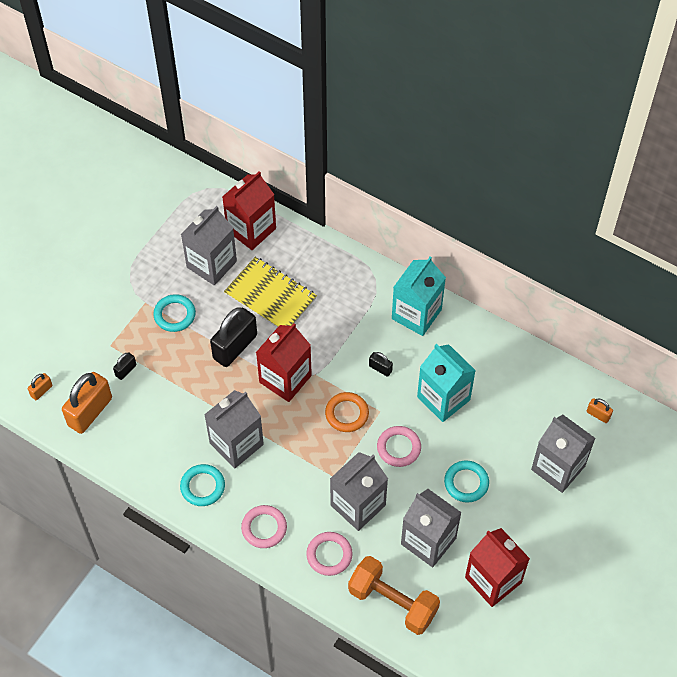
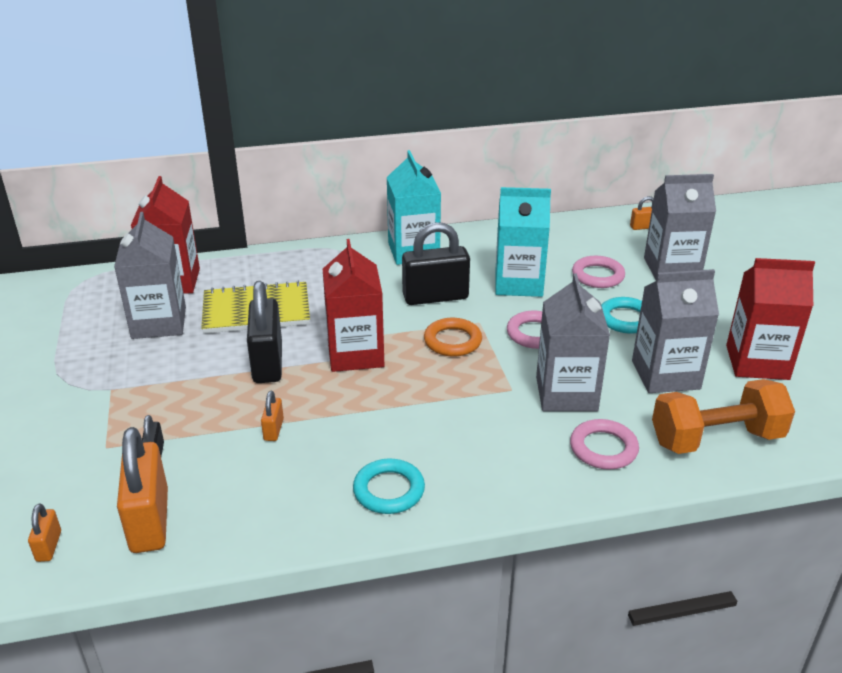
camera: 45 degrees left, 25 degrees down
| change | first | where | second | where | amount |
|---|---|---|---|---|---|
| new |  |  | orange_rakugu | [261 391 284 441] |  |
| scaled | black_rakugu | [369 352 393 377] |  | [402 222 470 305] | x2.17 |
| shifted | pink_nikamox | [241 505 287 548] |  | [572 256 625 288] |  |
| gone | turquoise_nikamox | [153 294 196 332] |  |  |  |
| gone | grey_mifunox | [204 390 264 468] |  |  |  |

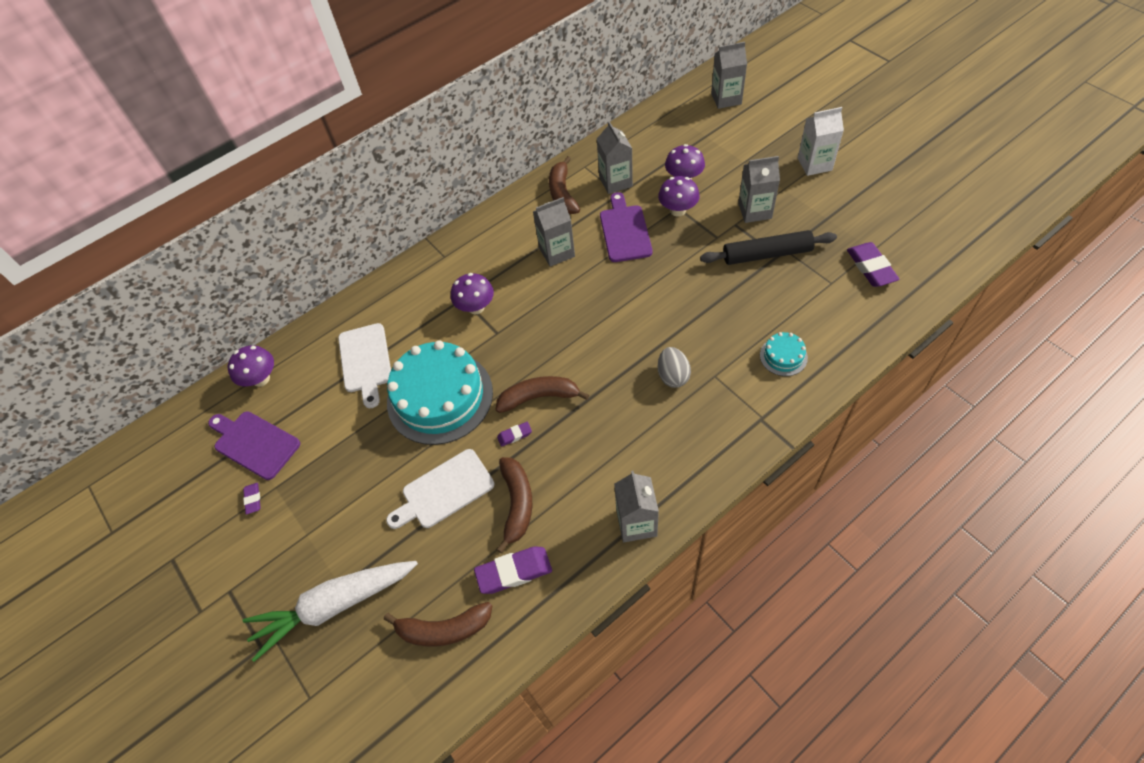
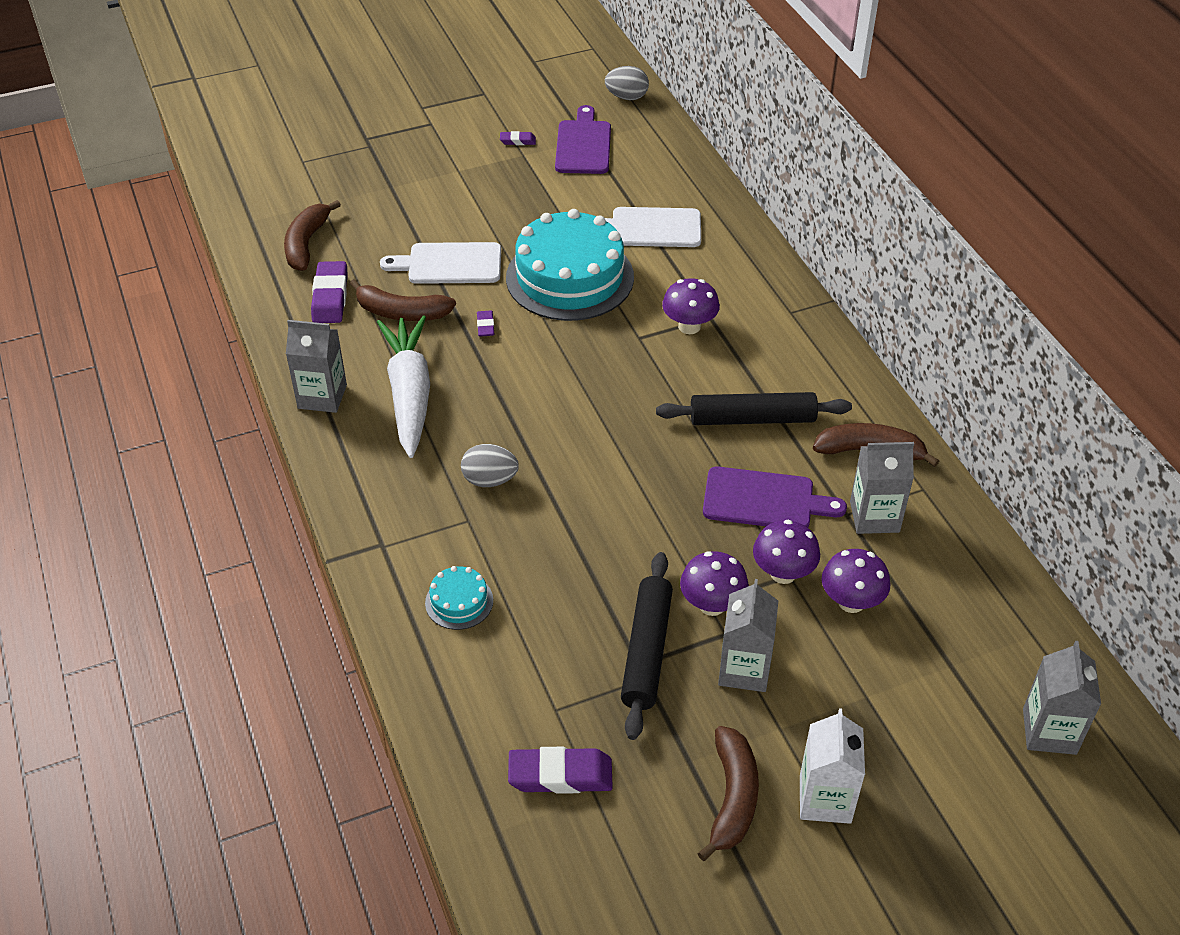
camera: 100 degrees right, 10 degrees down
| change | first | where | second | where | amount |
|---|---|---|---|---|---|
| shifted | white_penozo | [243 561 418 662] |  | [377 315 430 458] |  |
| rotated | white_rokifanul | [386 449 494 529] |  | [380 242 501 284] | 75 degrees counterclockwise |
| rotated | purple_rokifanul | [208 411 300 480] |  | [555 105 611 174] | 45 degrees counterclockwise |
| new |  |  | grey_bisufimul | [605 66 649 100] |  |
| swapped | grey_mifunox | [533 197 575 267] | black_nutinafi | [656 392 852 425] |  |
| shifted | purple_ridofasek | [227 345 274 387] |  | [680 551 749 616] |  |
| shifted | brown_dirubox | [496 376 589 413] |  | [697 726 759 861] |  |

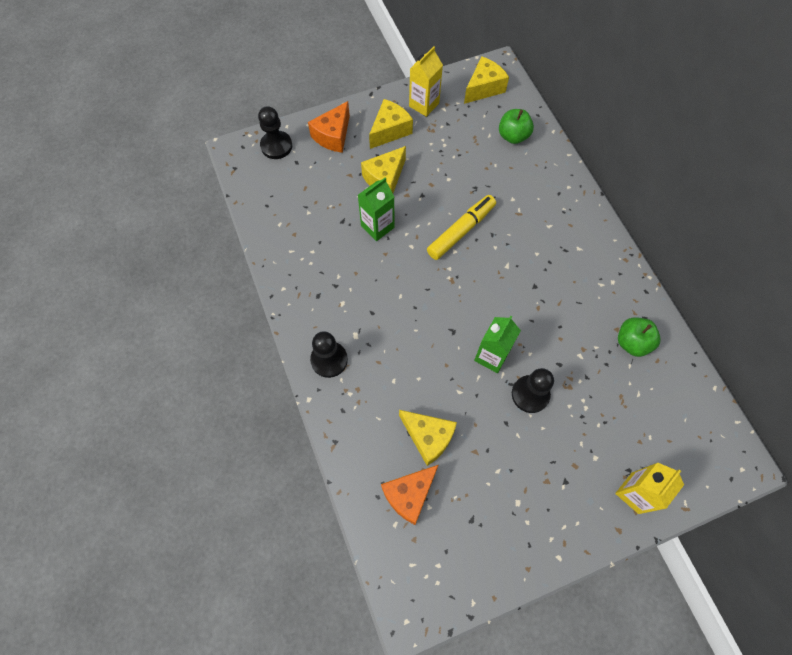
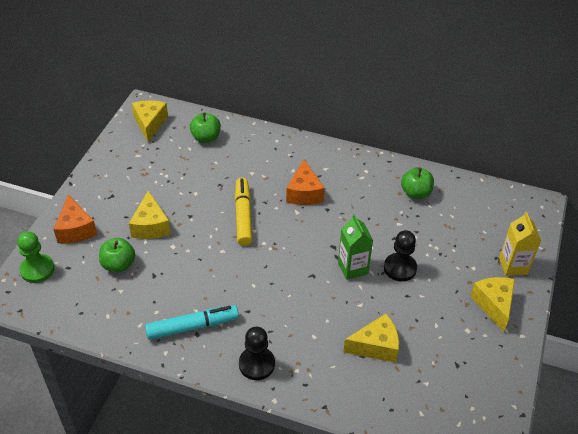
camera: 50 degrees left, 20 degrees down
| change | first | where | second | where | amount |
|---|---|---|---|---|---|
| repainted | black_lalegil | [258 106 292 159] | green_lalegil | [17 231 55 283] |  |
| new |  |  | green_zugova | [99 238 135 272] |  |
| new |  |  | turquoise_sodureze | [145 305 239 340] |  |
| shifted | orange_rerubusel | [381 465 438 525] |  | [286 159 325 205] |  |
| shifted | yellow_rerubusel | [369 99 413 149] |  | [470 277 515 332] |  |
| gone | green_mifunox | [358 178 394 241] |  |  |  |
| gone | yellow_mifunox | [409 47 443 117] |  |  |  |

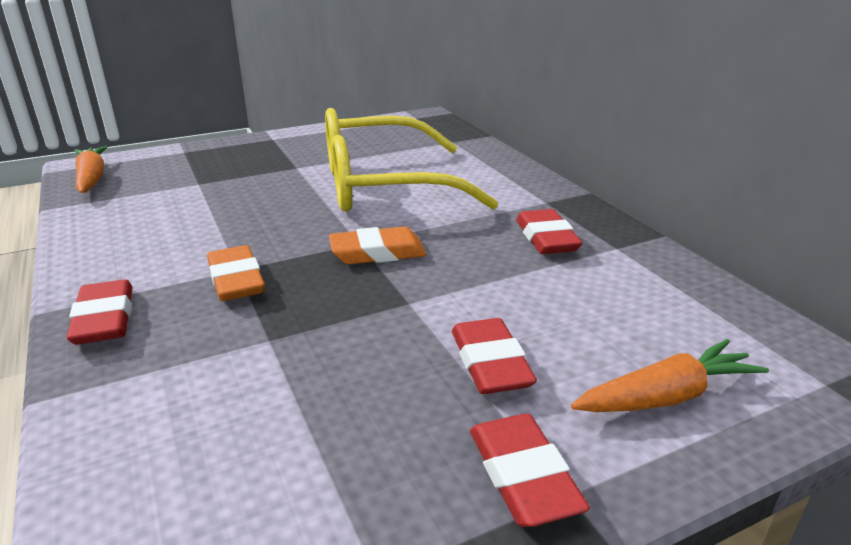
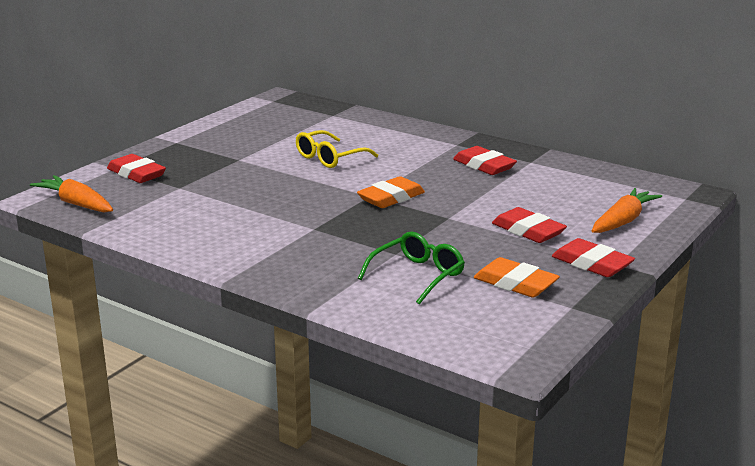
camera: 30 degrees left, 5 degrees down
| change | first | where | second | where | amount |
|---|---|---|---|---|---|
| shifted | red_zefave | [67 279 133 345] |  | [107 154 166 183] |  |
| scaled | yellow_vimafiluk | [325 108 498 212] |  | [296 130 378 168] | x0.47 |
| new |  |  | green_vimafiluk | [358 232 465 305] |  |
| shifted | orange_zefave | [207 245 265 301] |  | [474 257 560 297] |  |

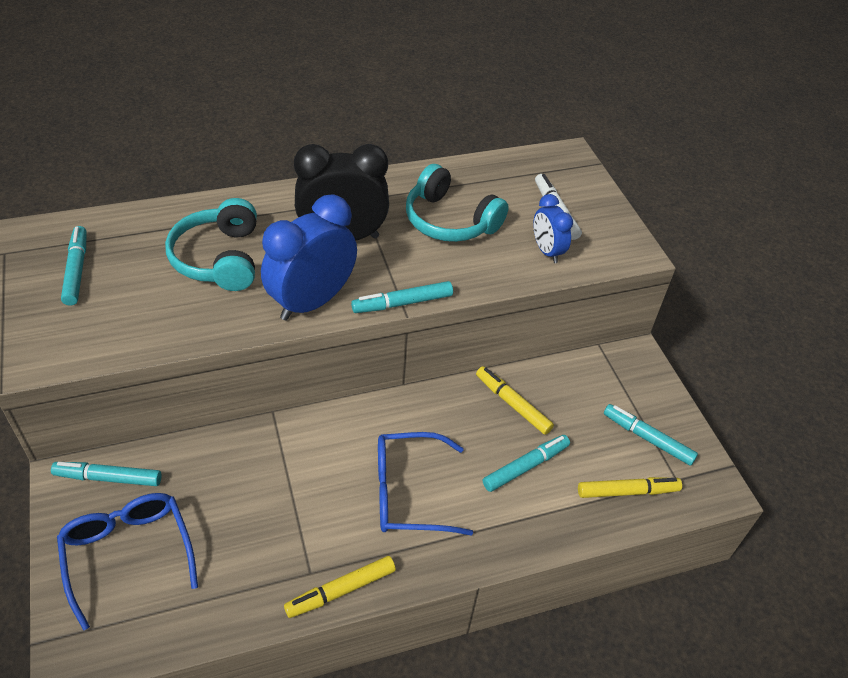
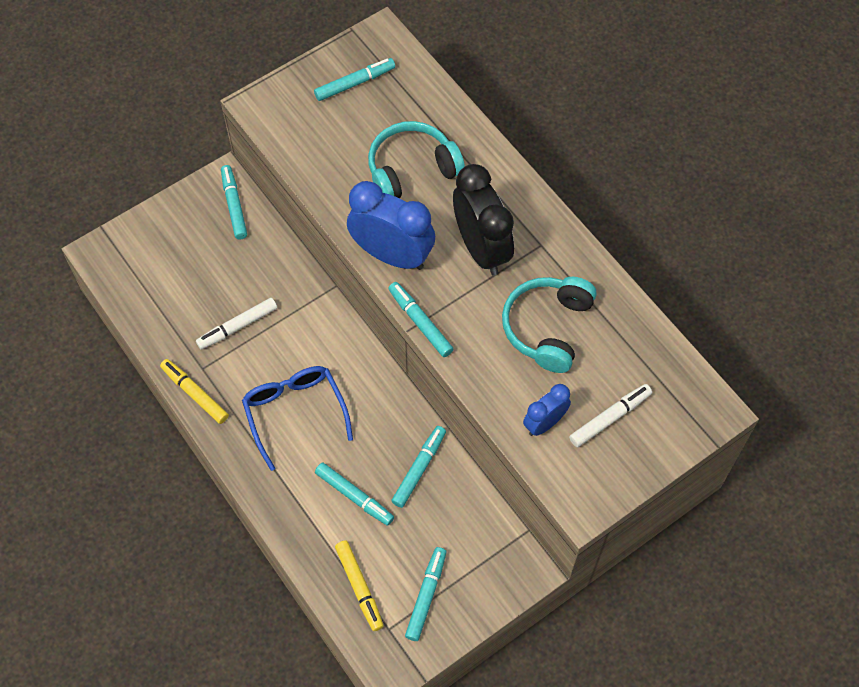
camera: 75 degrees right, 15 degrees up
| change | first | where | second | where | amount |
|---|---|---|---|---|---|
| new |  |  | white_sodureze | [196 298 277 349] |  |
| repainted | yellow_sodureze | [476 366 554 435] | turquoise_sodureze | [391 426 446 508] |  |
| gone | blue_vimafiluk | [57 493 198 630] |  |  |  |

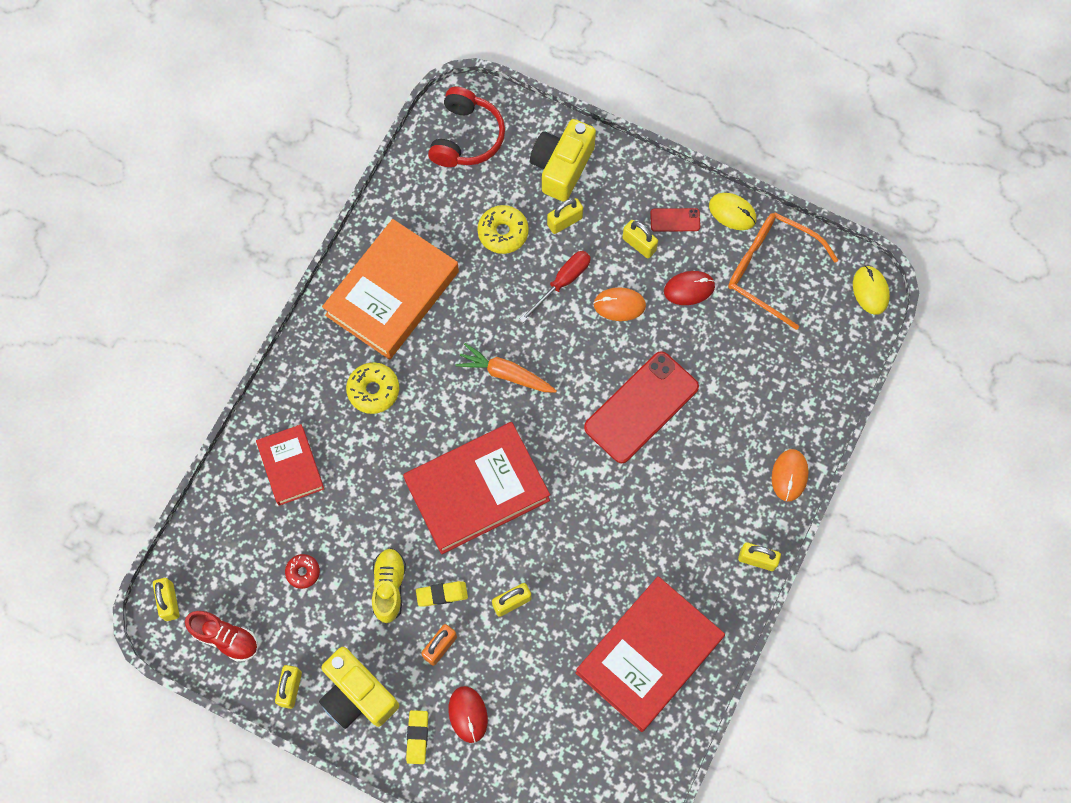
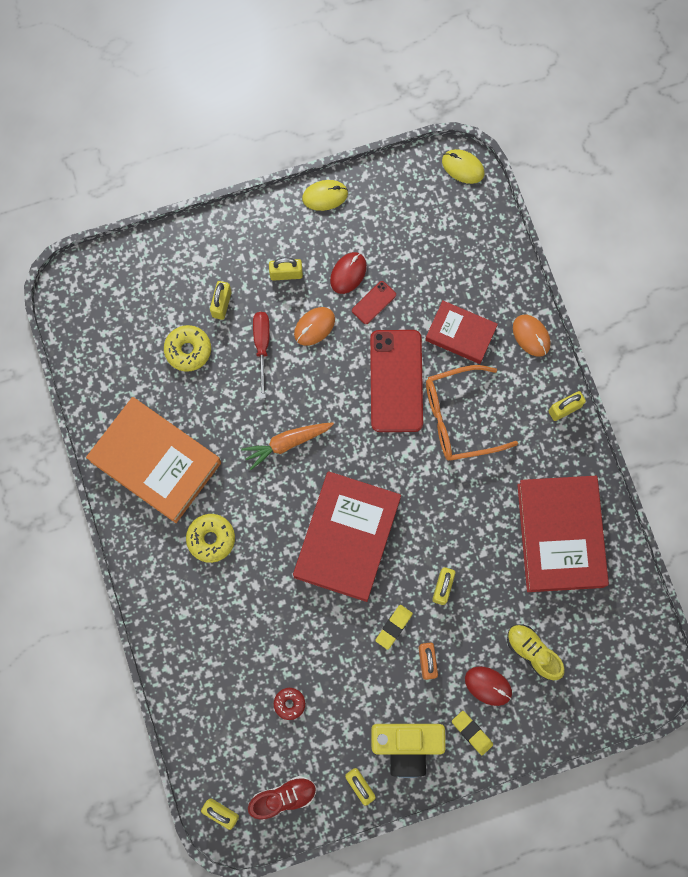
camera: 45 degrees left, 5 degrees up
| change | first | where | second | where | amount |
|---|---|---|---|---|---|
| rotated | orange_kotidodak | [322 219 459 360] |  | [86 397 221 523] | 45 degrees counterclockwise |
| shifted | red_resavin | [650 208 700 232] |  | [352 281 396 324] |  |
| shifted | red_kotidodak | [256 424 324 506] |  | [425 301 498 364] |  |
| shifted | orange_vimafiluk | [728 213 838 330] |  | [426 365 518 461] |  |
| shifted | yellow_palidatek | [372 548 406 623] |  | [507 624 565 680] |  |
| gone | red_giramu | [428 87 505 167] |  |  |  |
| gone | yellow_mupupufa | [530 119 596 202] |  |  |  |

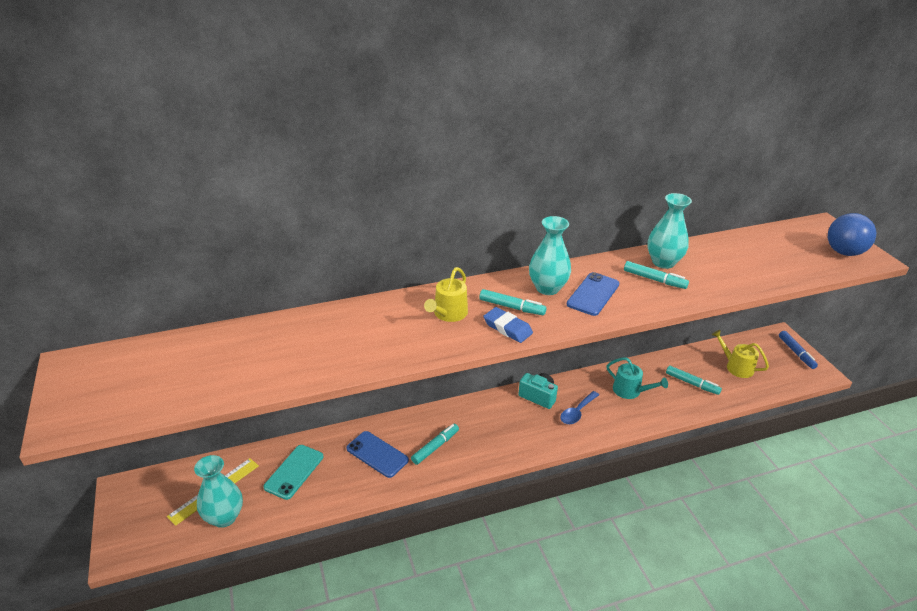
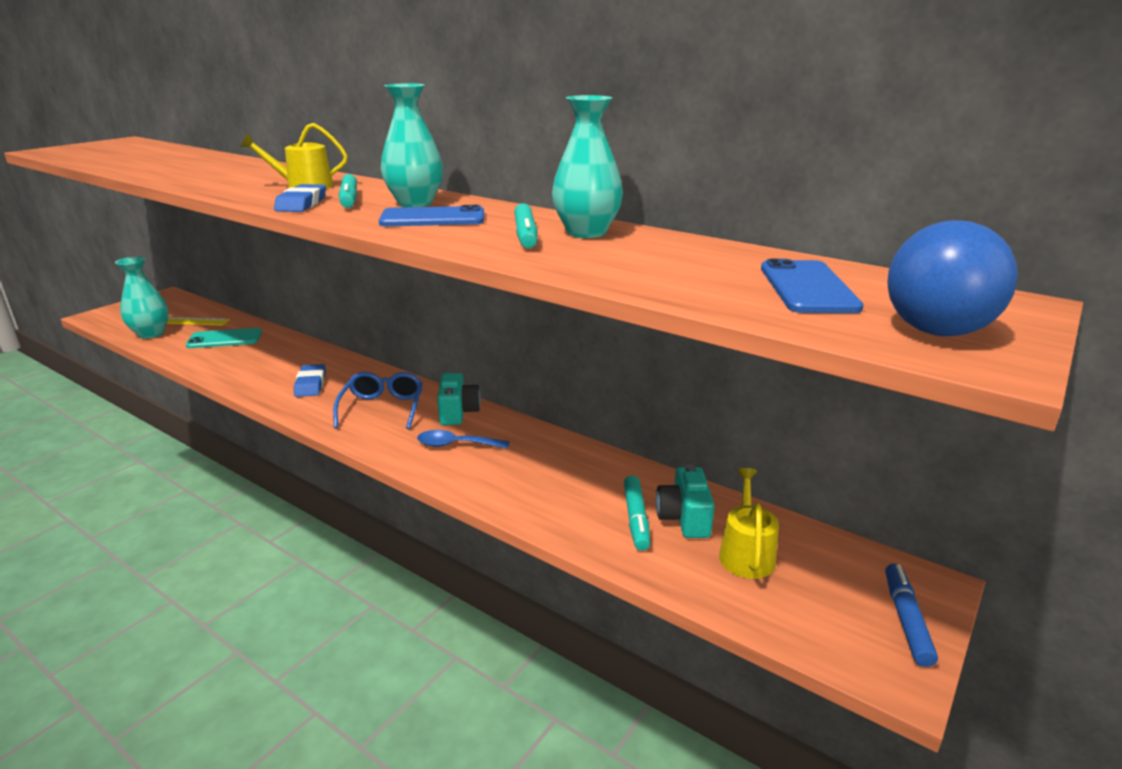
camera: 55 degrees right, 10 degrees down
| change | first | where | second | where | amount |
|---|---|---|---|---|---|
| swapped | turquoise_sodureze | [411 424 459 465] | blue_zefave | [294 364 326 397] |  |
| new |  |  | blue_vimafiluk | [333 372 423 429] |  |
| new |  |  | turquoise_mupupufa | [656 464 715 538] |  |
| shifted | blue_resavin | [346 431 409 478] |  | [761 259 864 313] |  |
| rotated | blue_sodureze | [779 331 818 369] |  | [885 564 938 667] | 150 degrees clockwise |
| gone | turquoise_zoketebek | [607 357 668 399] |  |  |  |

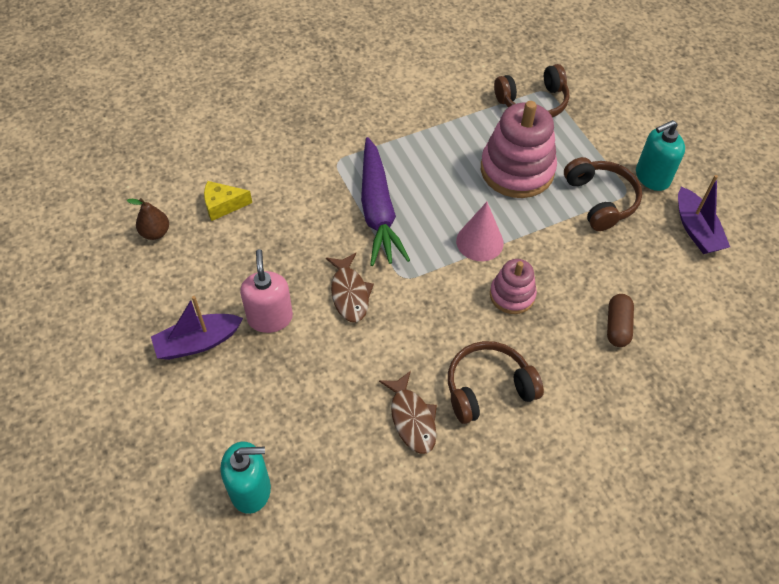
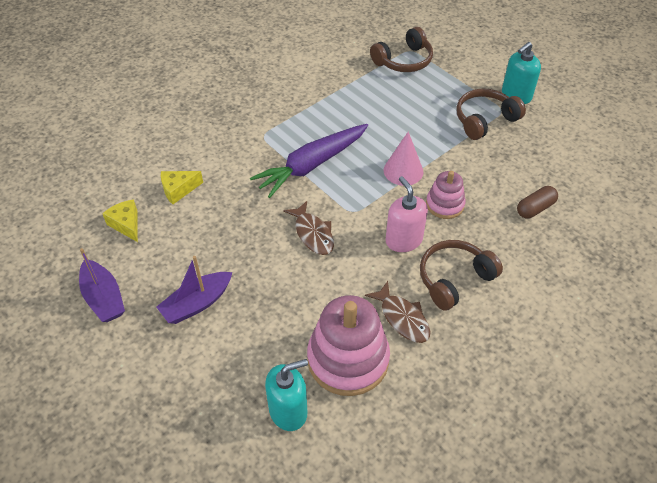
camera: 15 degrees left, 5 degrees down
| change | first | where | second | where | amount |
|---|---|---|---|---|---|
| shifted | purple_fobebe | [678 175 730 254] |  | [79 248 125 322] |  |
| swapped | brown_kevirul | [127 198 169 240] | yellow_rerubusel | [102 199 138 242] |  |
| rotated | purple_penozo | [361 137 410 266] |  | [250 124 368 198] | 75 degrees clockwise |
| shifted | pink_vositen | [481 101 557 198] |  | [307 295 390 396] |  |
| shifted | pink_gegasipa | [240 249 293 333] |  | [386 176 428 252] |  |
| rotated | brown_giramu | [564 157 642 231] |  | [457 88 526 140] | 90 degrees counterclockwise |
| rotated | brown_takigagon | [607 294 634 347] |  | [517 186 558 218] | 60 degrees clockwise |

